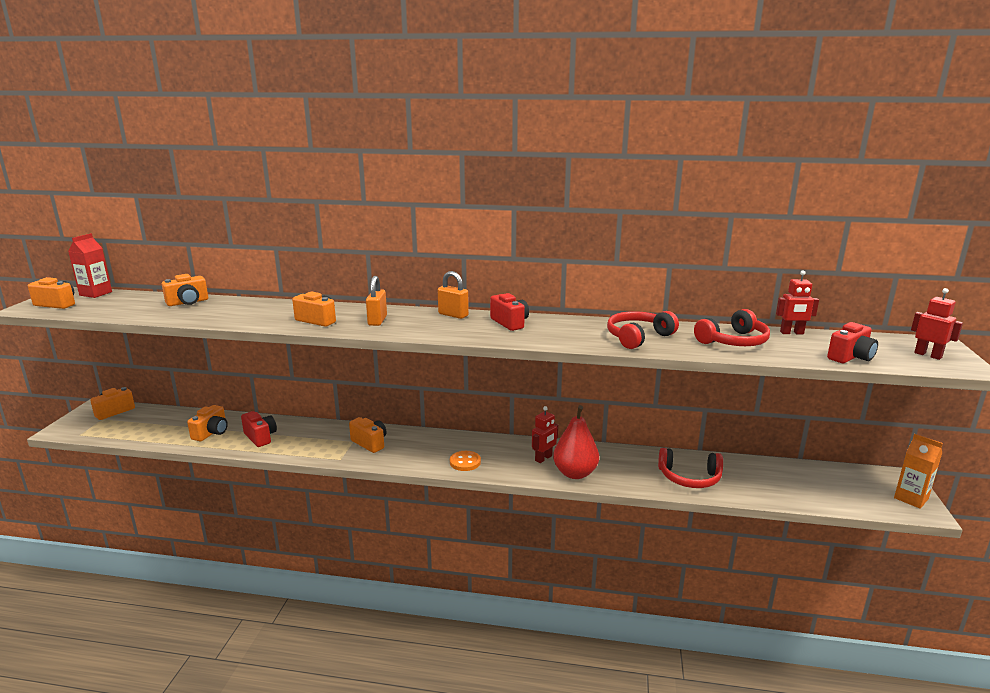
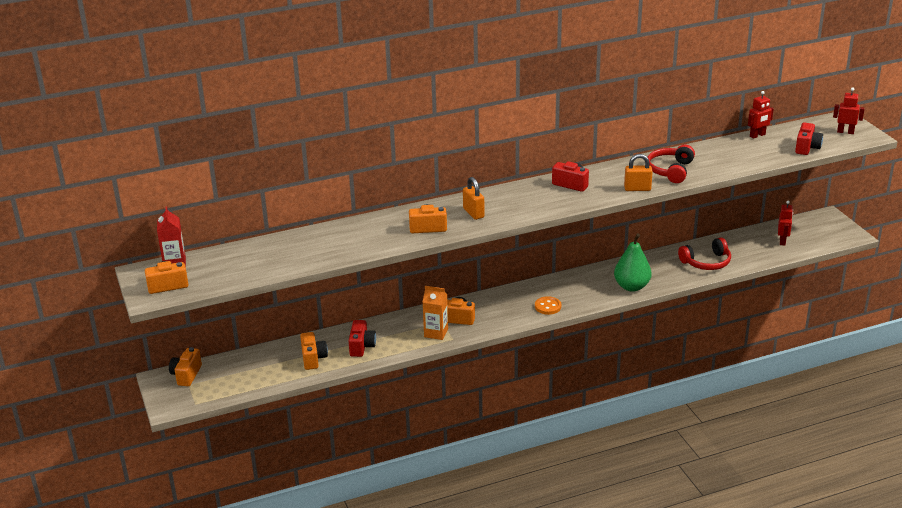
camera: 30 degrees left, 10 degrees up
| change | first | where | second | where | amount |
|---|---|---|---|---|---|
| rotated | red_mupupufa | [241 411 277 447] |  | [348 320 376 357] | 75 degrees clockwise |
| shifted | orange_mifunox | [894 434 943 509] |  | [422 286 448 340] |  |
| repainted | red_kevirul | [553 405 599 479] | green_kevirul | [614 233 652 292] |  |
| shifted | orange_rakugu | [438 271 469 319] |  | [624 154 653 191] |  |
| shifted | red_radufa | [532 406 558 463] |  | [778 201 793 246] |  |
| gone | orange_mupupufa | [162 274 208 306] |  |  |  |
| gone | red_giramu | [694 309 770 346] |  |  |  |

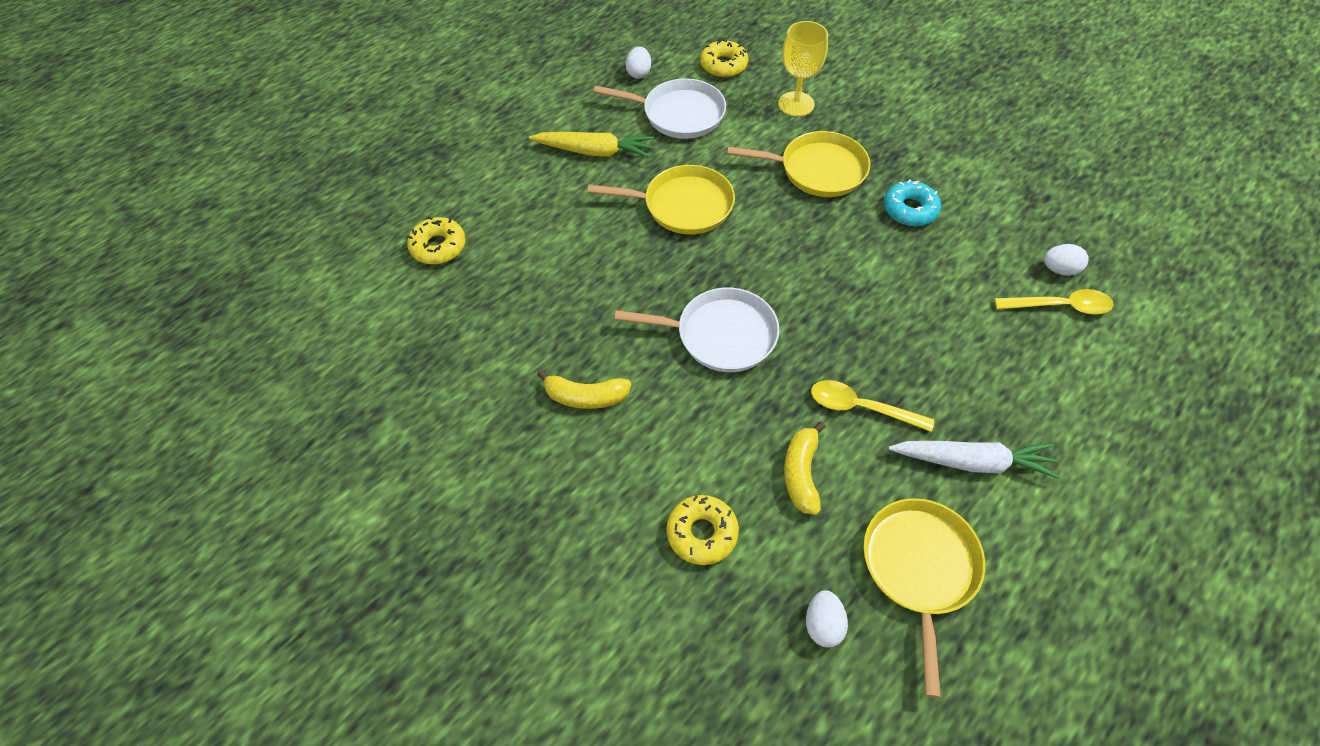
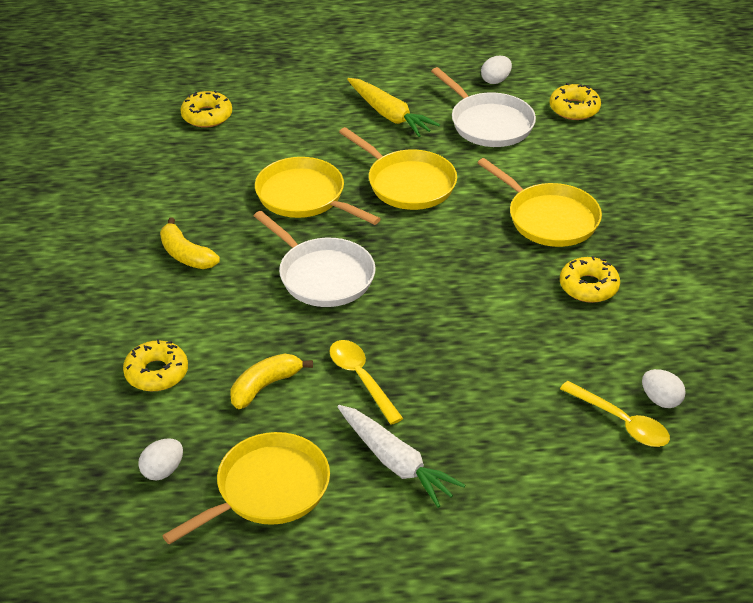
camera: 40 degrees right, 15 degrees down
| change | first | where | second | where | amount |
|---|---|---|---|---|---|
| new |  |  | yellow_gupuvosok | [255 157 381 225] |  |
| repainted | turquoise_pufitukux | [884 179 941 226] | yellow_pufitukux | [560 256 620 303] |  |
| gone | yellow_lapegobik | [778 21 828 116] |  |  |  |

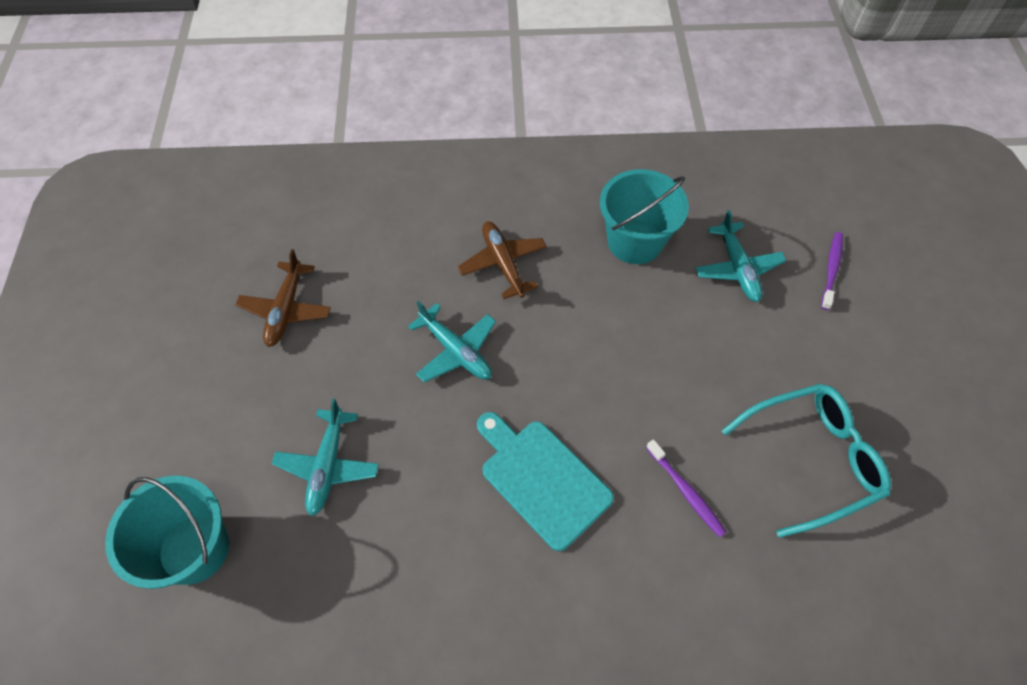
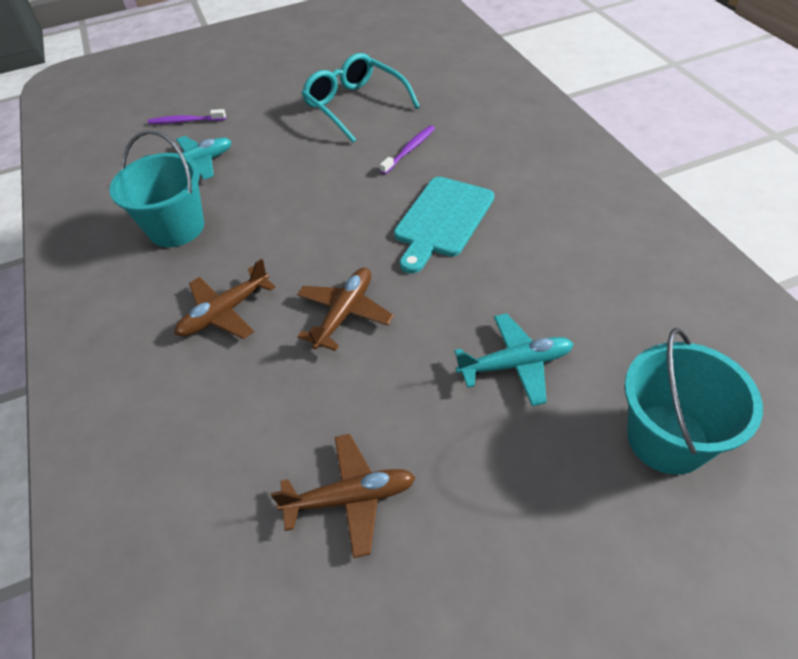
camera: 105 degrees left, 10 degrees down
| change | first | where | second | where | amount |
|---|---|---|---|---|---|
| repainted | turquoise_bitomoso | [408 301 496 382] | brown_bitomoso | [297 268 394 351] |  |

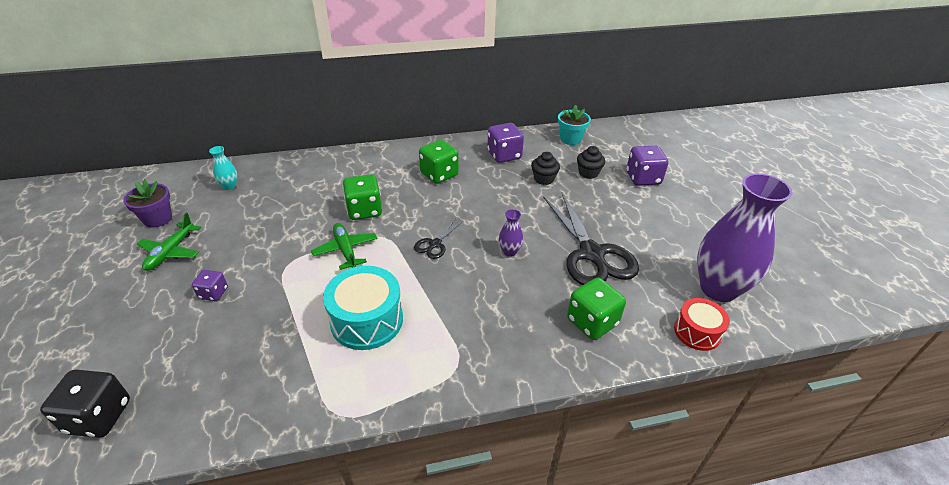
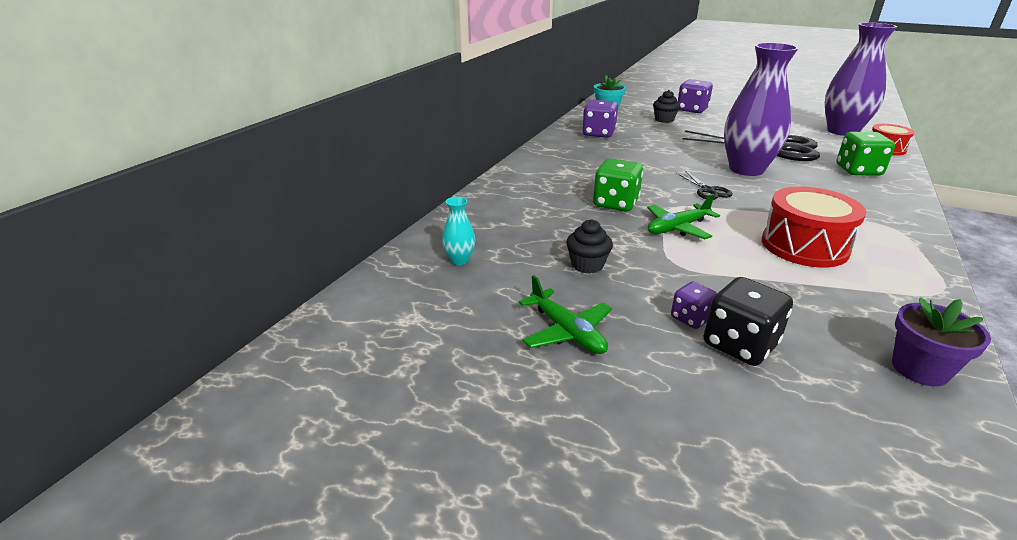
camera: 50 degrees left, 10 degrees down
| change | first | where | second | where | amount |
|---|---|---|---|---|---|
| shifted | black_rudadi | [531 152 560 185] |  | [566 219 613 274] |  |
| rotated | green_bitomoso | [311 223 378 270] |  | [647 194 720 239] | 45 degrees counterclockwise |
| shifted | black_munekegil | [40 370 130 438] |  | [703 277 793 366] |  |
| scaled | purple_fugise | [499 209 523 257] |  | [724 43 798 176] | x2.44 |
| repainted | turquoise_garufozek | [323 266 403 350] | red_garufozek | [762 186 866 268] |  |
| shifted | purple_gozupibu | [123 179 172 228] |  | [892 297 991 386] |  |
| gone | green_munekegil | [419 140 459 184] |  |  |  |

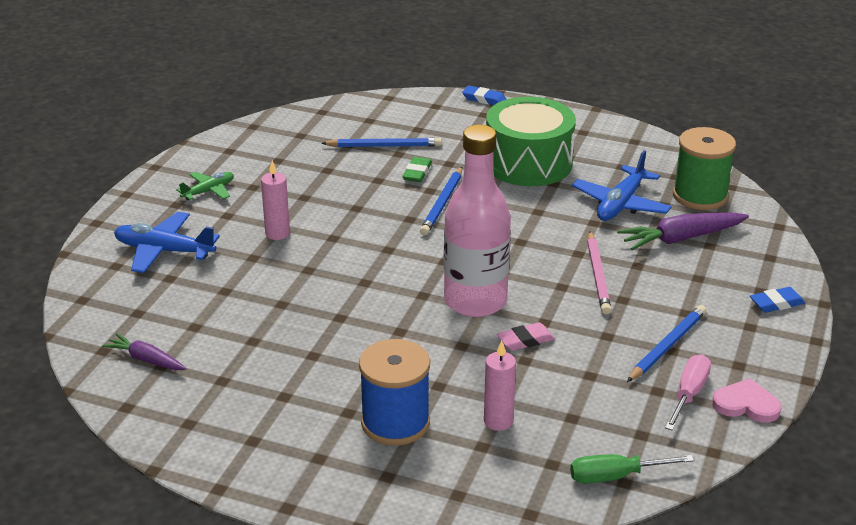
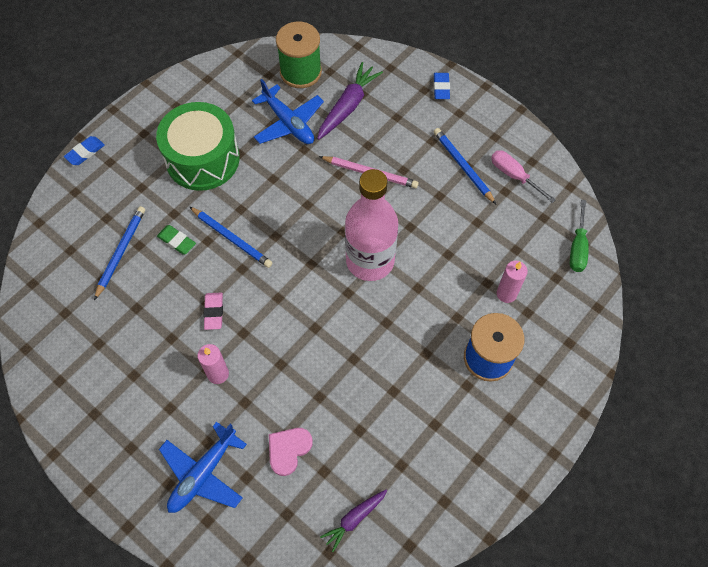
camera: 70 degrees left, 30 degrees up
| change | first | where | second | where | amount |
|---|---|---|---|---|---|
| shifted | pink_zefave | [497 322 555 351] |  | [204 293 223 330] |  |
| shifted | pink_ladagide | [712 378 782 422] |  | [269 428 313 476] |  |
| rotated | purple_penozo | [617 213 749 250] |  | [317 62 383 140] | 150 degrees counterclockwise |
| gone | green_bitomoso | [176 172 234 200] |  |  |  |

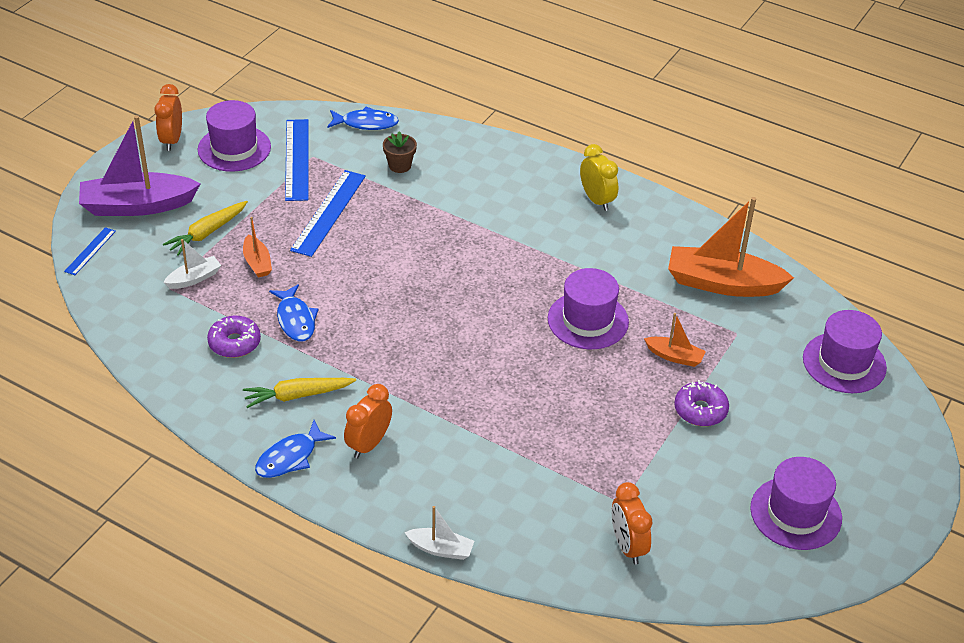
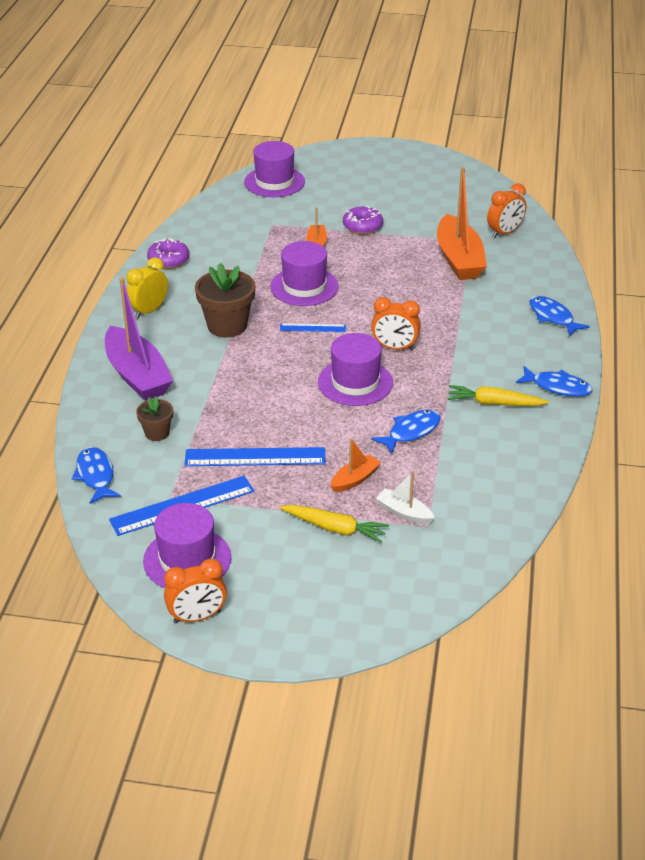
camera: 110 degrees left, 5 degrees down
| change | first | where | second | where | amount |
|---|---|---|---|---|---|
| shifted | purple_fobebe | [79 115 201 216] |  | [105 277 173 401] |  |
| shifted | purple_pufitukux | [207 316 261 358] |  | [147 238 189 269] |  |
| new |  |  | brown_gozupibu | [195 263 255 338] |  |
| shifted | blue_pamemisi | [64 227 116 275] |  | [280 323 346 332] |  |
| shifted | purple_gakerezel | [750 457 842 550] |  | [318 333 393 406] |  |
| shifted | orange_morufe | [344 384 392 459] |  | [371 297 421 351] |  |
| shifted | orange_fobebe | [668 197 794 297] |  | [437 167 487 280] |  |
| rotated | yellow_penozo | [243 378 356 408] |  | [447 385 549 406] | 135 degrees clockwise |
| new |  |  | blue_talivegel | [530 296 590 337] |  |
| gone | white_fobebe | [404 506 474 560] |  |  |  |

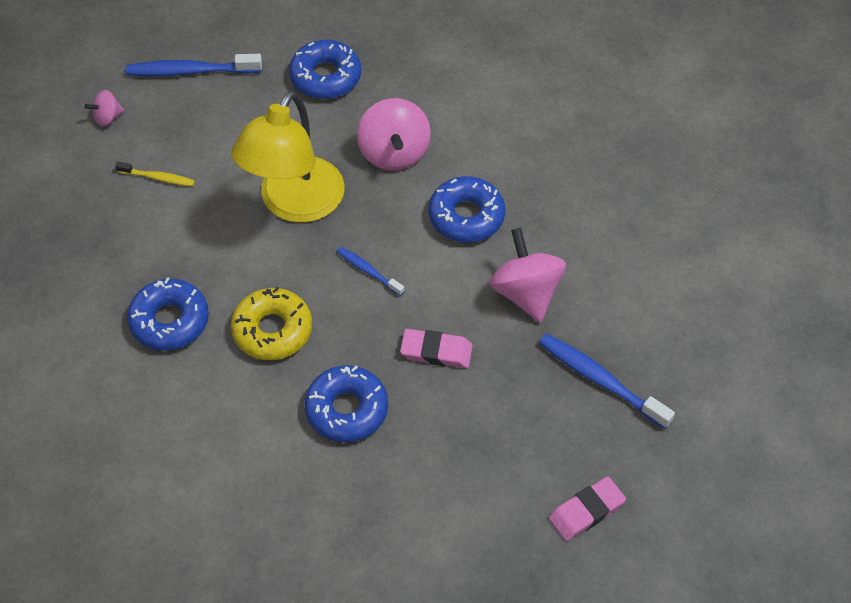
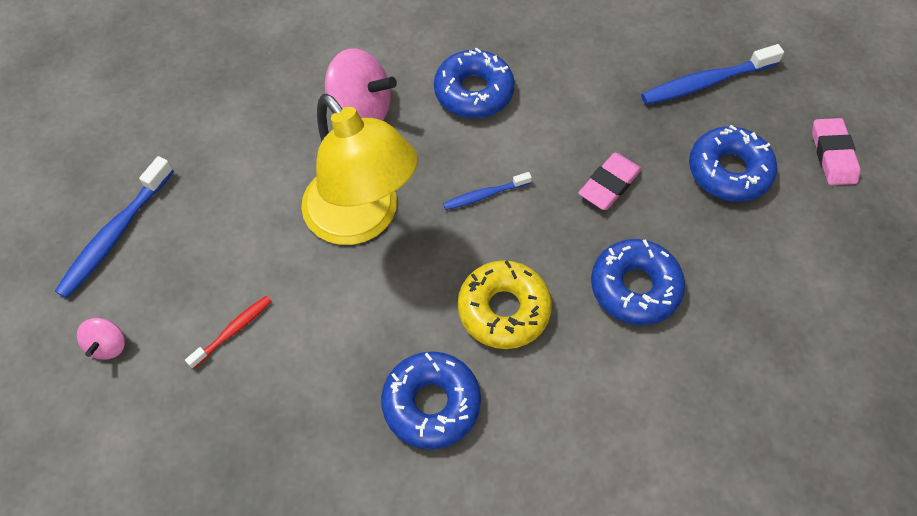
camera: 60 degrees left, 5 degrees up
| change | first | where | second | where | amount |
|---|---|---|---|---|---|
| repainted | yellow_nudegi | [115 162 195 186] | red_nudegi | [185 296 272 369] |  |
| shifted | blue_pufitukux | [289 40 361 99] |  | [689 125 777 202] |  |
| gone | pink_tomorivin | [490 228 566 323] |  |  |  |

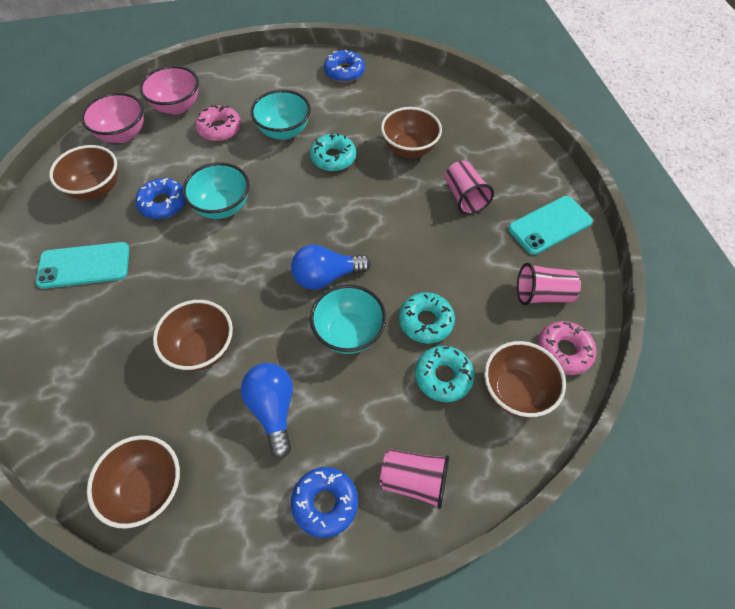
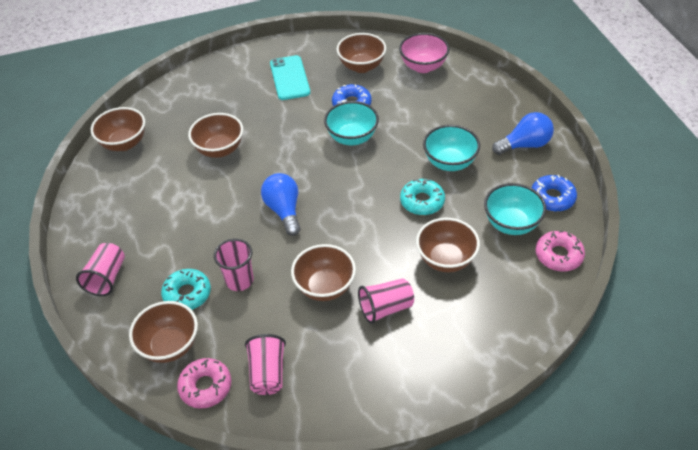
camera: 90 degrees right, 10 degrees down
| change | first | where | second | where | amount |
|---|---|---|---|---|---|
| swapped | turquoise_pufitukux | [399 292 455 344] | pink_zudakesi | [214 239 254 291] |  |
| new |  |  | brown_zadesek | [291 244 356 301] |  |
| shifted | turquoise_zadesek | [310 284 386 354] |  | [484 183 546 235] |  |
| shifted | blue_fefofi | [241 363 293 459] |  | [492 112 554 155] |  |
| shifted | pink_pufitukux | [195 105 241 141] |  | [535 230 585 271] |  |
| gone | pink_zadesek | [140 66 199 114] |  |  |  |
| gone | blue_pufitukux | [291 467 358 538] |  |  |  |
| gone | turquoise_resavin | [508 196 593 255] |  |  |  |

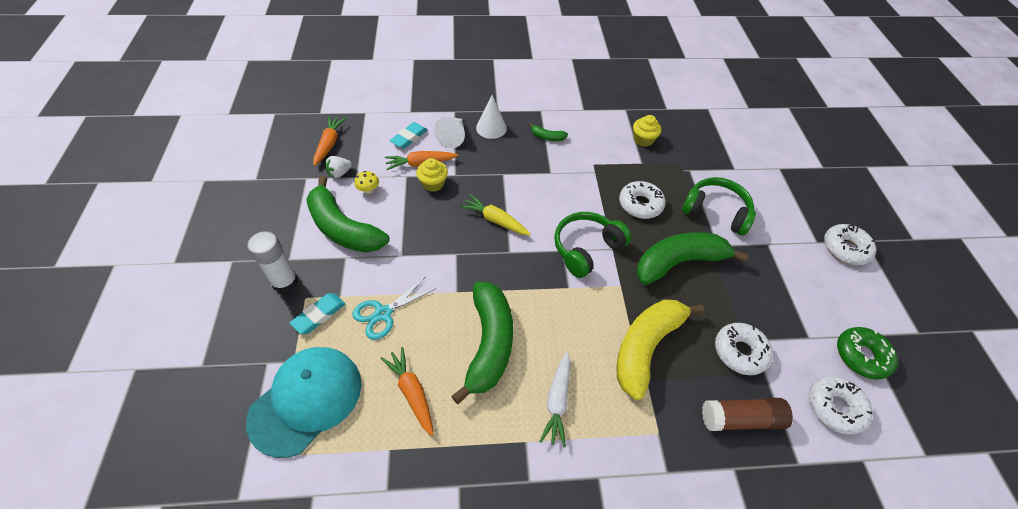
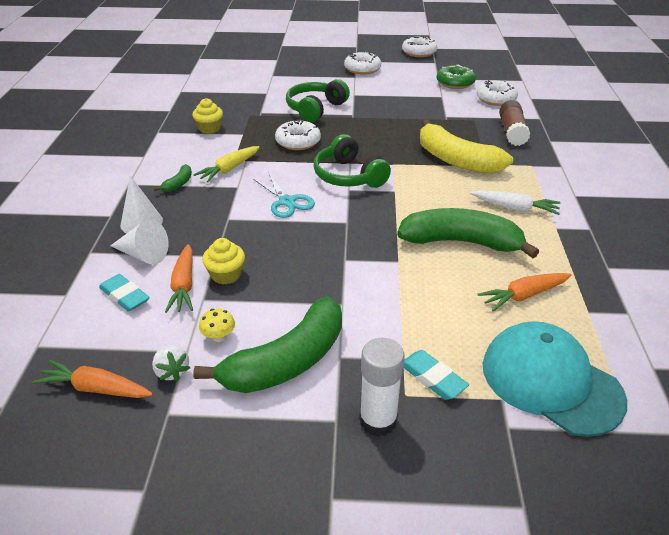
camera: 80 degrees left, 15 degrees down
| change | first | where | second | where | amount |
|---|---|---|---|---|---|
| shifted | yellow_penozo | [460 194 531 235] |  | [194 146 260 182] |  |
| shifted | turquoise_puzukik | [352 277 435 340] |  | [253 172 315 218] |  |
| shifted | white_pufitukux | [715 323 773 375] |  | [402 36 437 57] |  |
| gone | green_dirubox | [636 232 748 285] |  |  |  |

